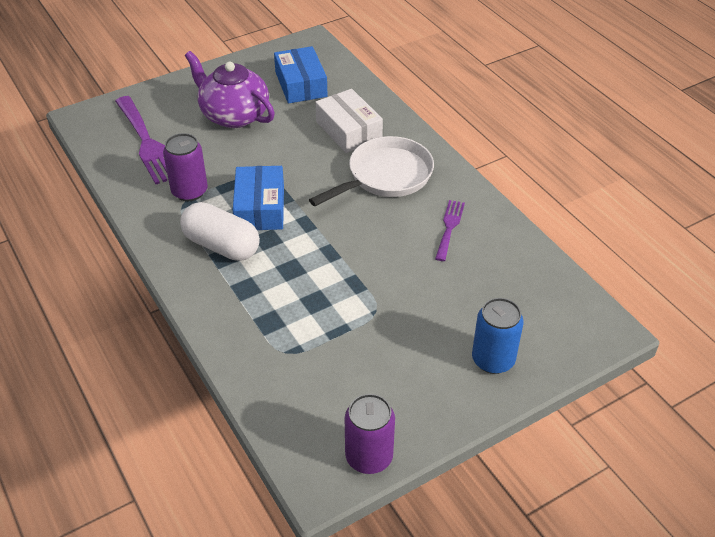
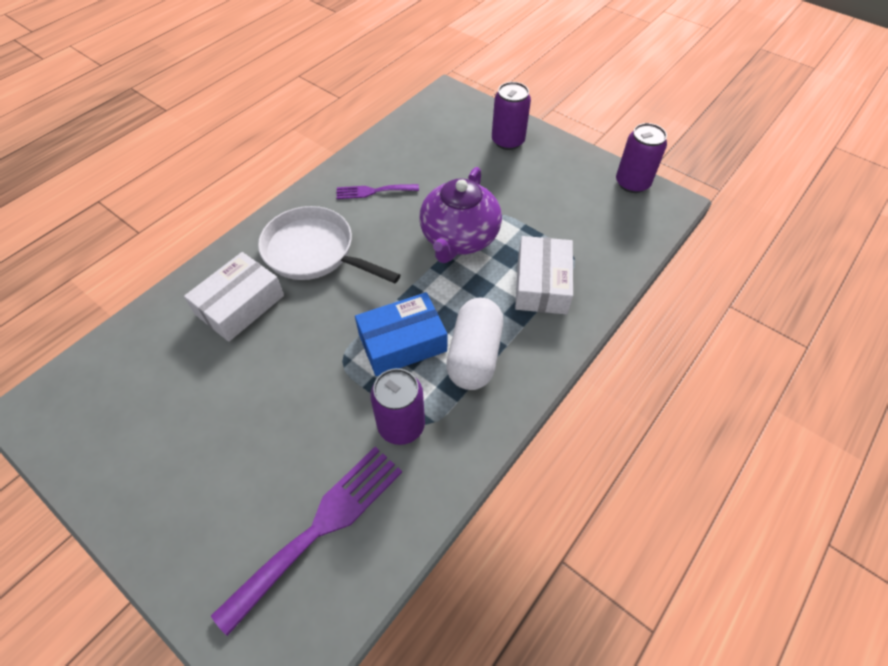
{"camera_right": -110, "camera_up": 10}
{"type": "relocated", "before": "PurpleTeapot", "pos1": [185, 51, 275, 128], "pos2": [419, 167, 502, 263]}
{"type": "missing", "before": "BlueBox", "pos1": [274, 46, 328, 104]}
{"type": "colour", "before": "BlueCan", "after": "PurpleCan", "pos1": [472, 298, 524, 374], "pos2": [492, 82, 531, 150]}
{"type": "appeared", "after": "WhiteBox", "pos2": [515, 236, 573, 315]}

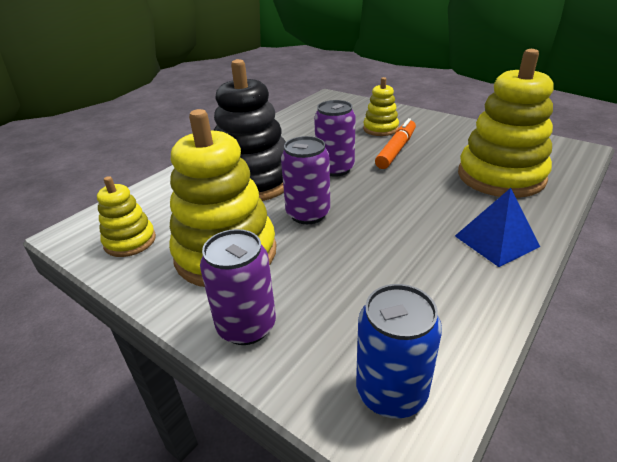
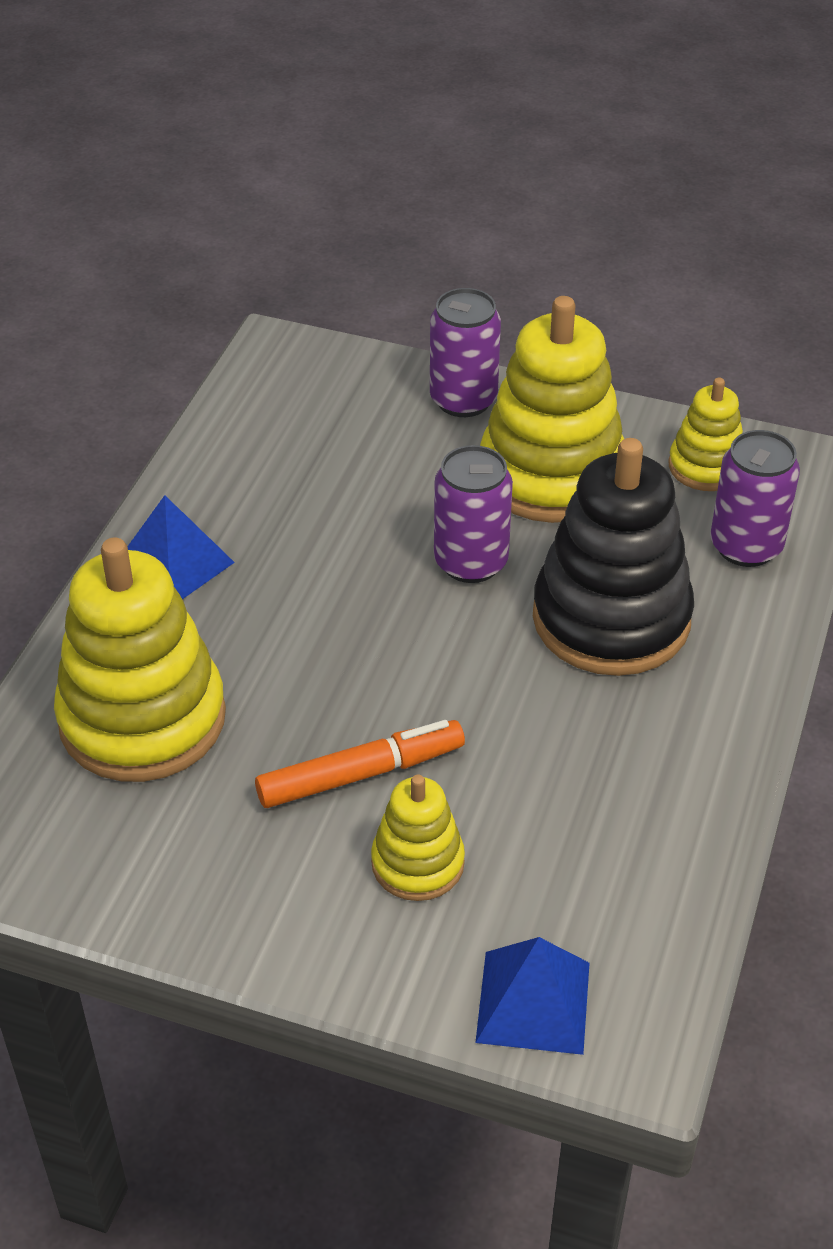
{"camera_right": 160, "camera_up": 10}
{"type": "relocated", "before": "PurpleCan", "pos1": [314, 100, 356, 177], "pos2": [710, 430, 800, 567]}
{"type": "missing", "before": "BlueCan", "pos1": [356, 284, 442, 418]}
{"type": "spun", "before": "OrangeMarker", "pos1": [375, 118, 416, 169], "pos2": [255, 720, 465, 808], "turn": -120}
{"type": "appeared", "after": "BluePyramid", "pos2": [475, 937, 590, 1055]}

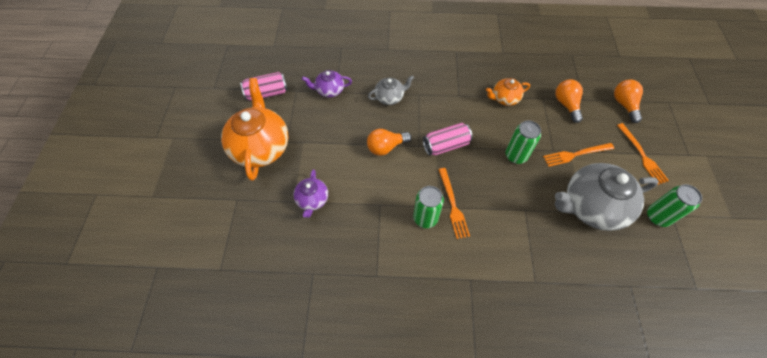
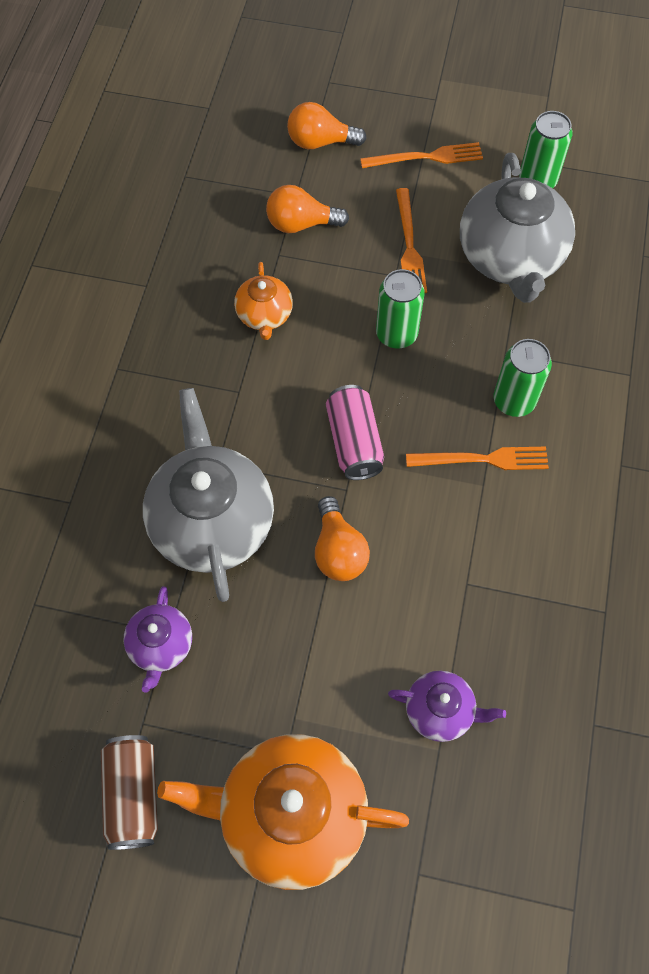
{"camera_right": -80, "camera_up": 5}
{"type": "colour", "before": "PinkCan", "after": "BrownCan", "pos1": [240, 72, 288, 101], "pos2": [101, 735, 158, 850]}
{"type": "size", "before": "GreyTeapot", "pos1": [368, 75, 414, 105], "pos2": [143, 388, 274, 602], "scale": 1.98}
{"type": "relocated", "before": "GreenCan", "pos1": [413, 186, 444, 228], "pos2": [494, 339, 552, 417]}

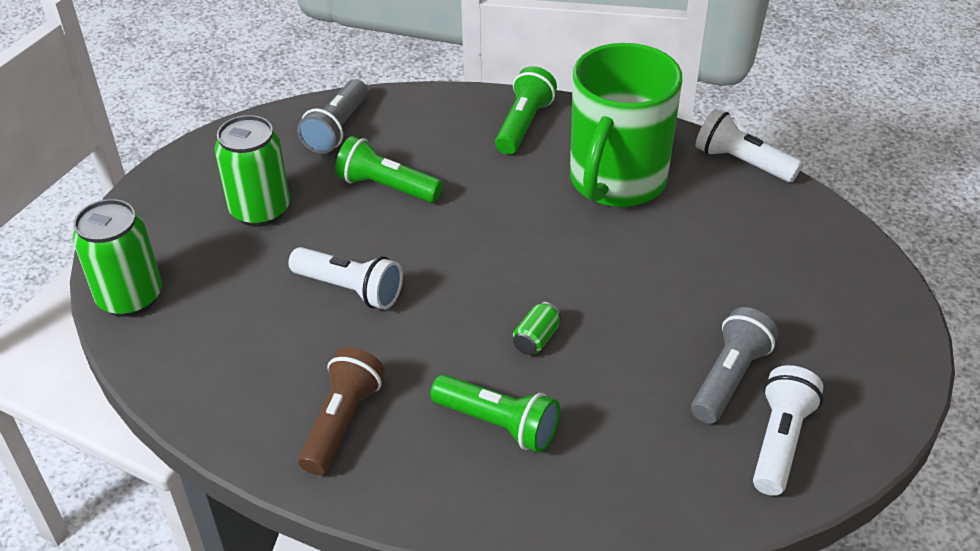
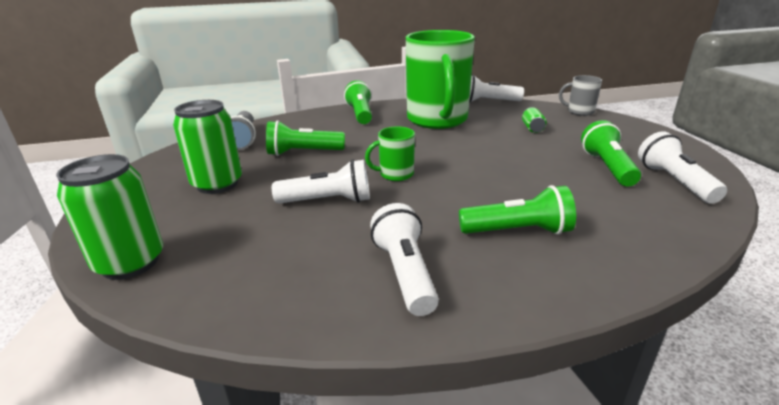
{"camera_right": -30, "camera_up": -15}
{"type": "colour", "before": "BrownFlashlight", "after": "WhiteFlashlight", "pos1": [298, 347, 385, 475], "pos2": [370, 203, 439, 316]}
{"type": "relocated", "before": "GreenCan", "pos1": [513, 302, 561, 355], "pos2": [522, 108, 547, 133]}
{"type": "colour", "before": "GreyFlashlight", "after": "GreenFlashlight", "pos1": [691, 307, 778, 424], "pos2": [581, 120, 641, 187]}
{"type": "appeared", "after": "GreenMug", "pos2": [365, 126, 415, 181]}
{"type": "appeared", "after": "GreyMug", "pos2": [559, 75, 602, 116]}

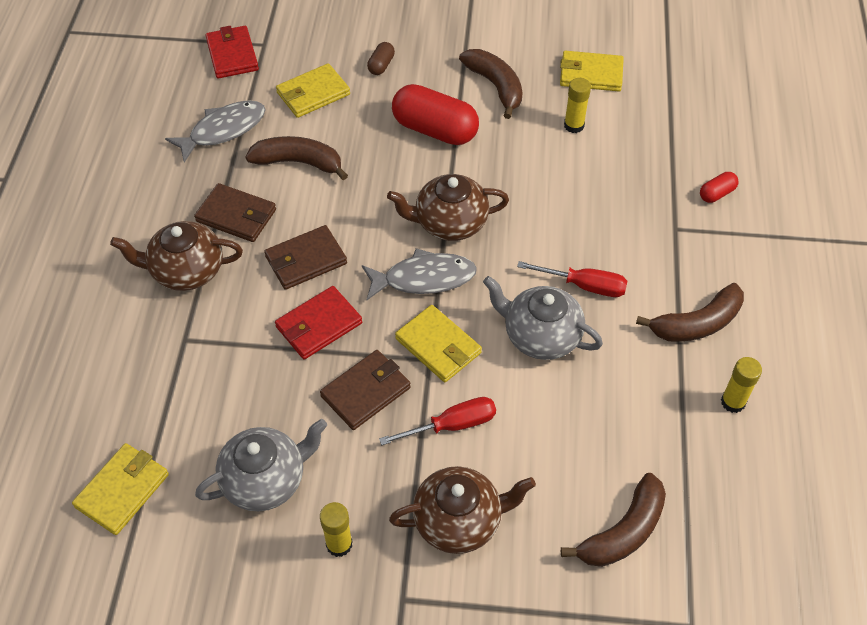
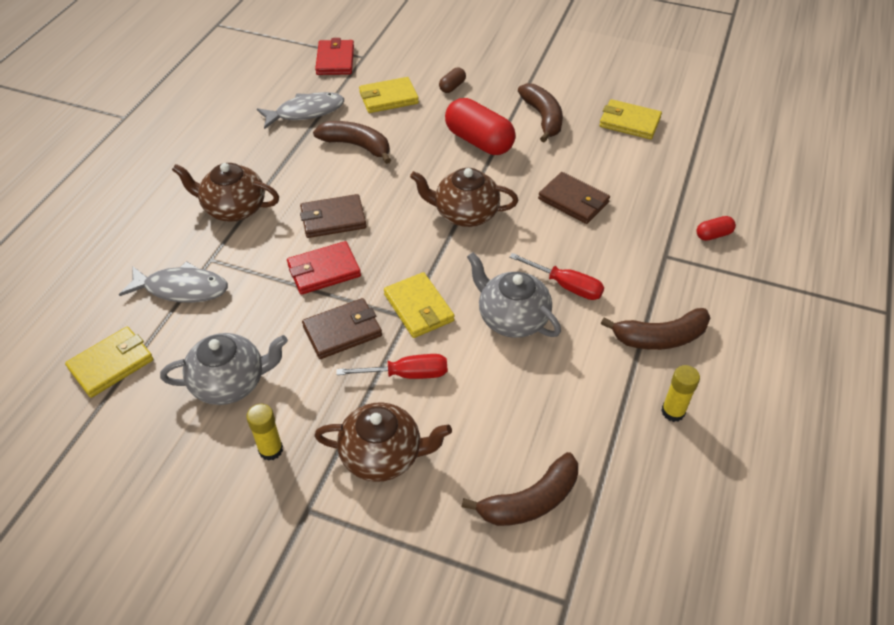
{"camera_right": 15, "camera_up": -5}
{"type": "relocated", "before": "BrownWallet", "pos1": [194, 183, 276, 242], "pos2": [538, 172, 610, 224]}
{"type": "relocated", "before": "GreyFish", "pos1": [362, 248, 477, 300], "pos2": [119, 261, 228, 303]}
{"type": "missing", "before": "YellowGlueStick", "pos1": [564, 78, 591, 133]}

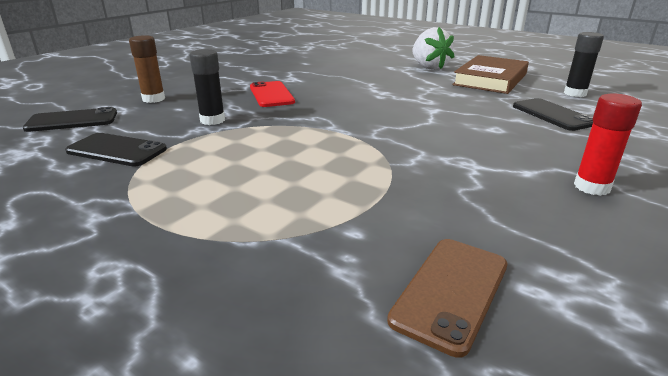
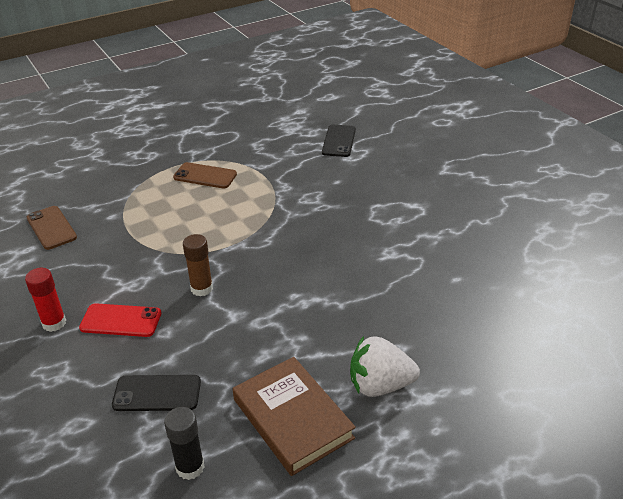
{"camera_right": 115, "camera_up": 10}
{"type": "missing", "before": "BlackPhone", "pos1": [65, 133, 167, 167]}
{"type": "relocated", "before": "BrownGlueStick", "pos1": [129, 35, 165, 103], "pos2": [183, 234, 213, 296]}
{"type": "missing", "before": "BlackGlueStick", "pos1": [189, 49, 225, 125]}
{"type": "relocated", "before": "RedPhone", "pos1": [250, 81, 295, 107], "pos2": [79, 303, 161, 337]}
{"type": "appeared", "after": "BrownPhone", "pos2": [173, 162, 237, 188]}

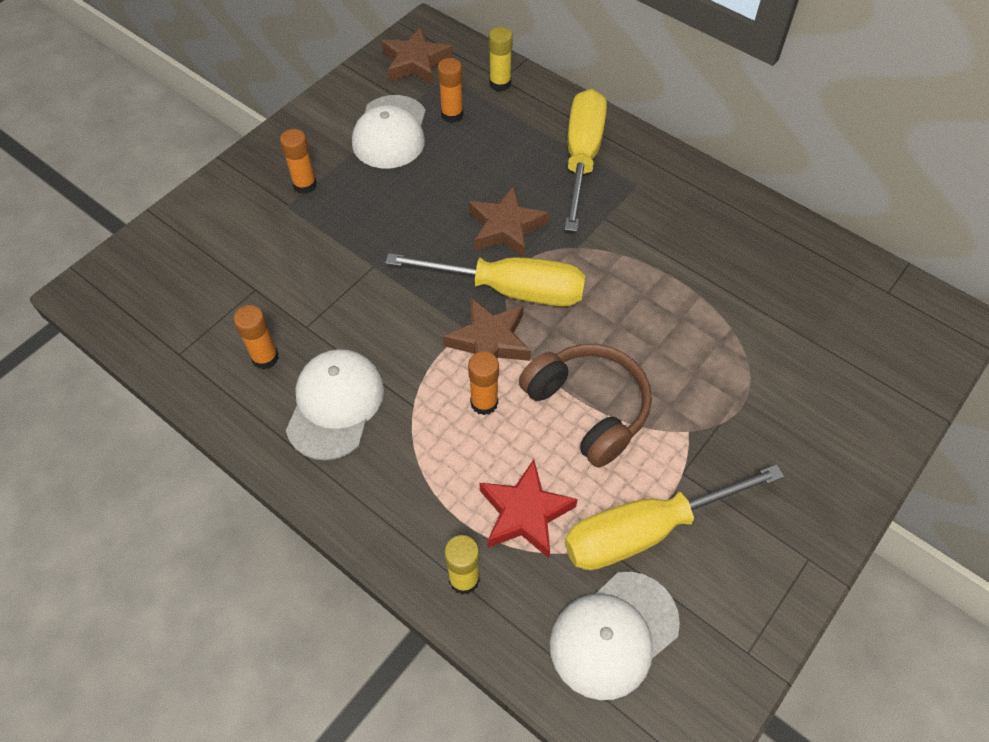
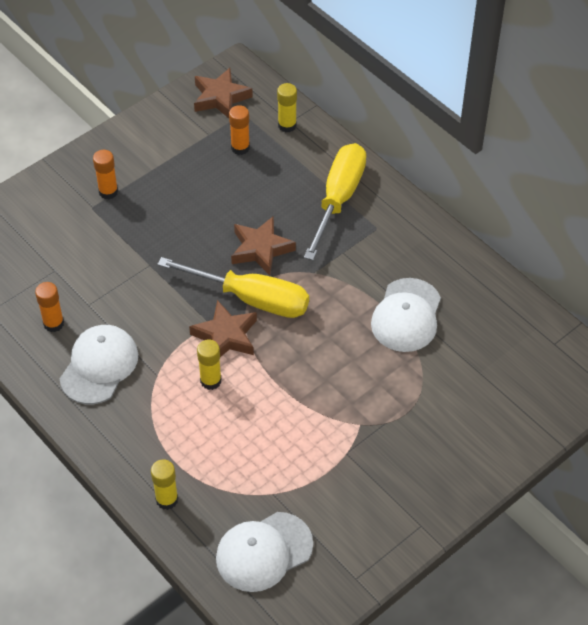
{"camera_right": 10, "camera_up": -5}
{"type": "relocated", "before": "WhiteCap", "pos1": [352, 95, 426, 168], "pos2": [371, 278, 441, 352]}
{"type": "colour", "before": "OrangeGlueStick", "after": "YellowGlueStick", "pos1": [468, 351, 499, 415], "pos2": [197, 339, 222, 390]}
{"type": "missing", "before": "RedStar", "pos1": [480, 459, 578, 558]}
{"type": "missing", "before": "BrownHeadphones", "pos1": [519, 344, 652, 468]}
{"type": "missing", "before": "YellowScrewdriver", "pos1": [565, 464, 784, 570]}

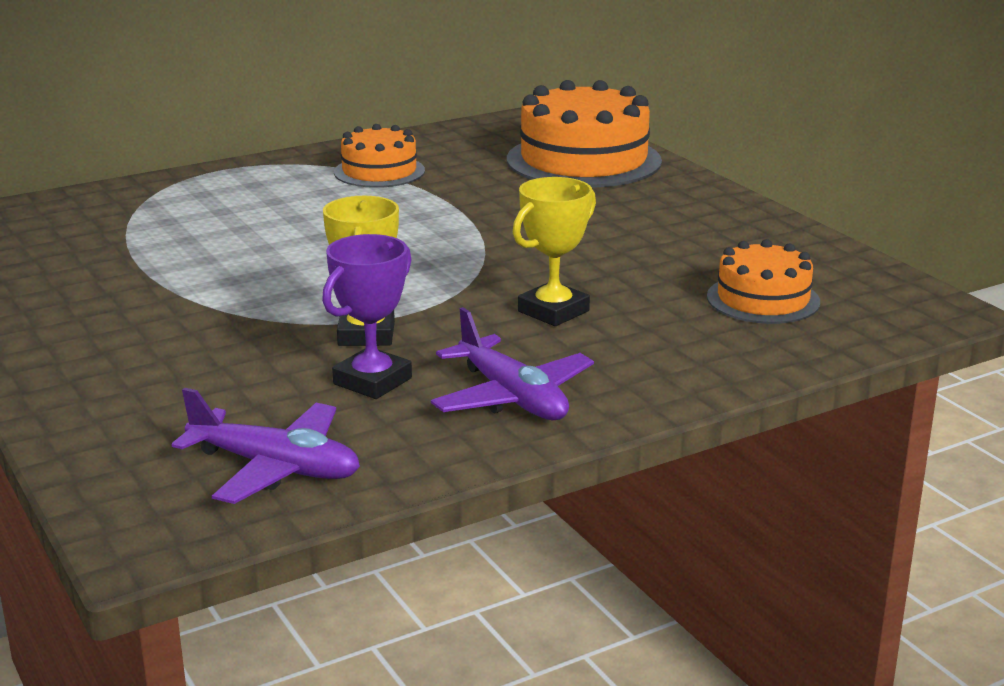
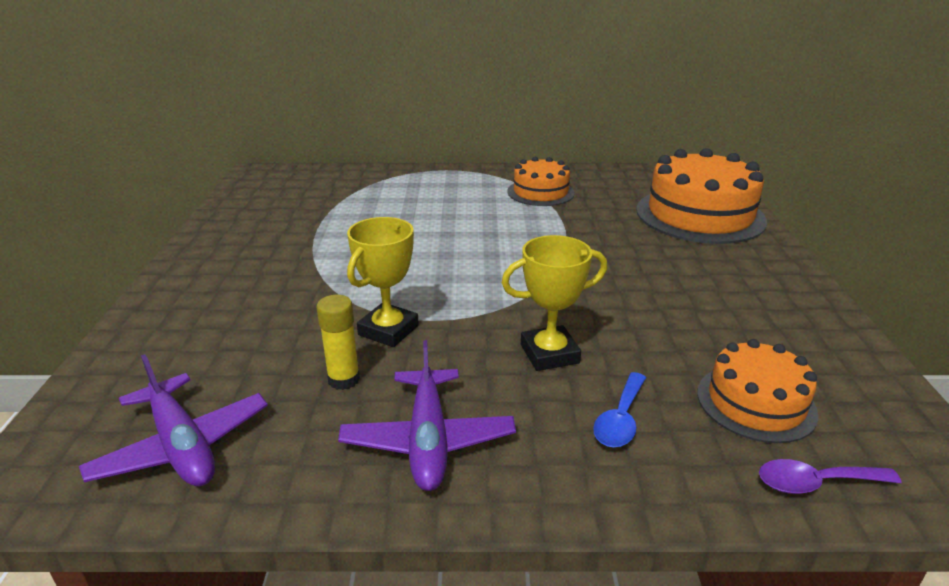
{"camera_right": 30, "camera_up": 5}
{"type": "exchanged", "before": "PurpleTrophy", "after": "YellowGlueStick", "pos1": [322, 234, 412, 399], "pos2": [317, 295, 360, 390]}
{"type": "appeared", "after": "BlueSpoon", "pos2": [593, 372, 646, 448]}
{"type": "appeared", "after": "PurpleSpoon", "pos2": [759, 459, 902, 494]}

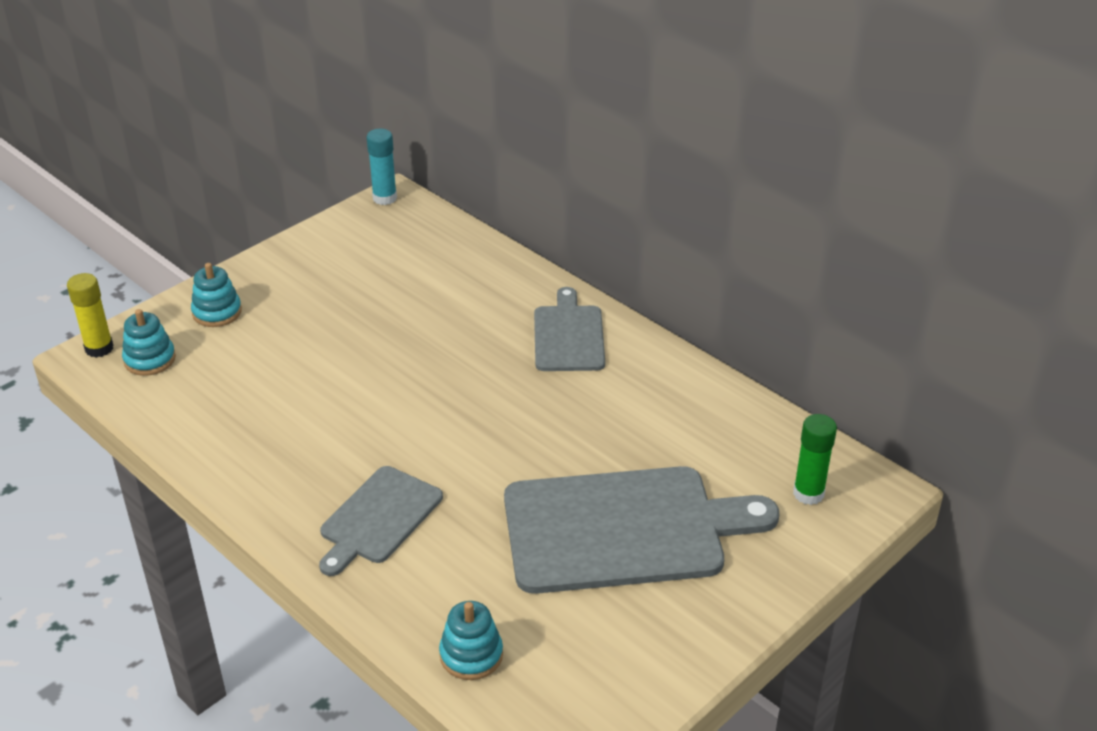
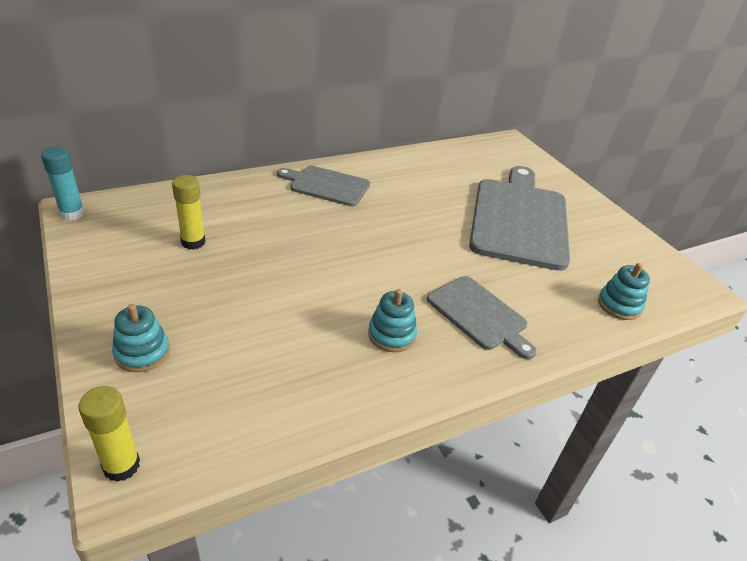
{"camera_right": -75, "camera_up": 0}
{"type": "relocated", "before": "TurquoiseStackingToy", "pos1": [122, 309, 176, 376], "pos2": [368, 289, 417, 352]}
{"type": "missing", "before": "GreenGlueStick", "pos1": [793, 414, 837, 505]}
{"type": "appeared", "after": "YellowGlueStick", "pos2": [172, 175, 206, 250]}

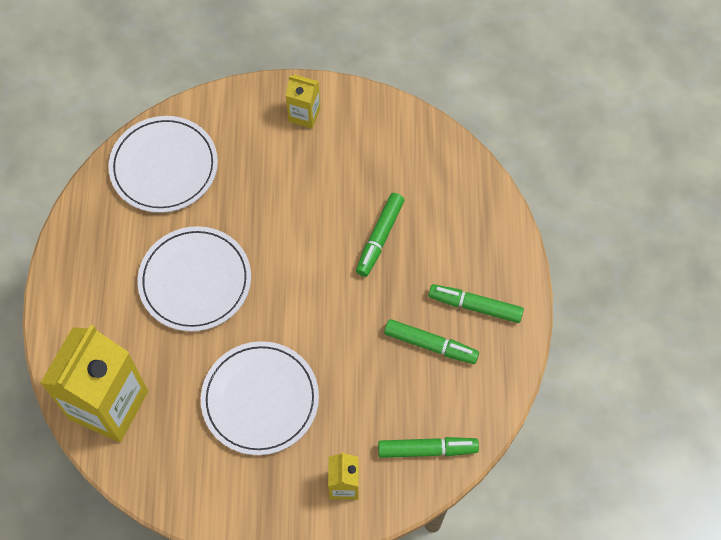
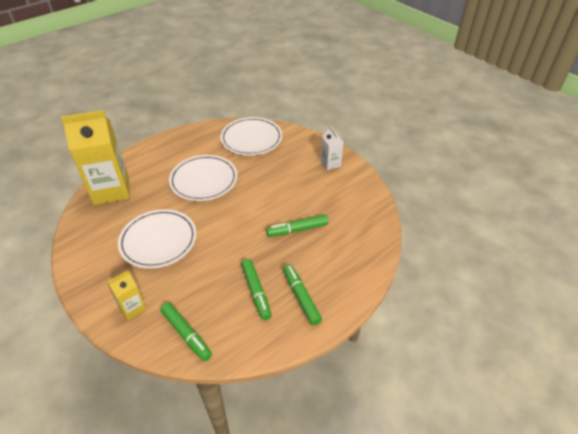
{"camera_right": 50, "camera_up": -20}
{"type": "colour", "before": "YellowCarton", "after": "WhiteCarton", "pos1": [286, 74, 320, 129], "pos2": [321, 126, 344, 170]}

